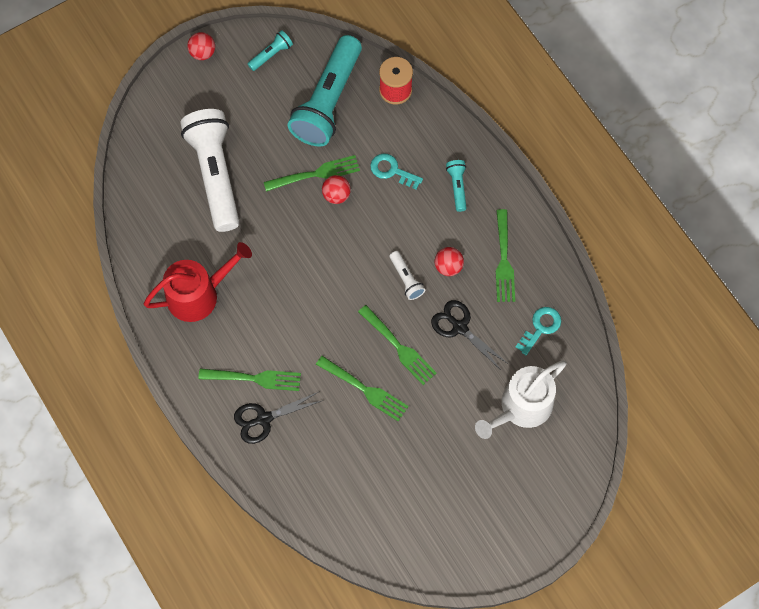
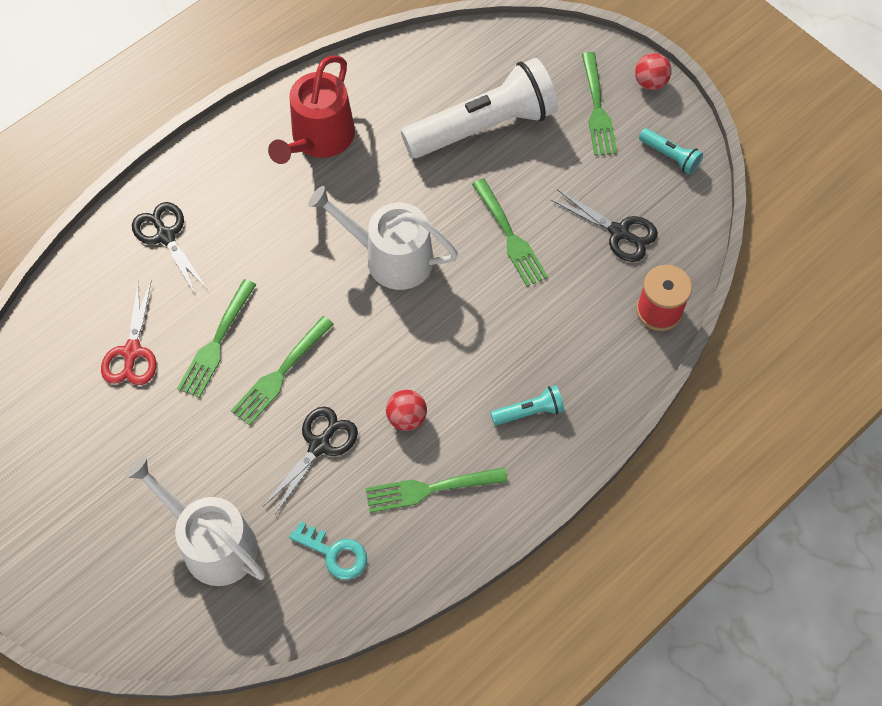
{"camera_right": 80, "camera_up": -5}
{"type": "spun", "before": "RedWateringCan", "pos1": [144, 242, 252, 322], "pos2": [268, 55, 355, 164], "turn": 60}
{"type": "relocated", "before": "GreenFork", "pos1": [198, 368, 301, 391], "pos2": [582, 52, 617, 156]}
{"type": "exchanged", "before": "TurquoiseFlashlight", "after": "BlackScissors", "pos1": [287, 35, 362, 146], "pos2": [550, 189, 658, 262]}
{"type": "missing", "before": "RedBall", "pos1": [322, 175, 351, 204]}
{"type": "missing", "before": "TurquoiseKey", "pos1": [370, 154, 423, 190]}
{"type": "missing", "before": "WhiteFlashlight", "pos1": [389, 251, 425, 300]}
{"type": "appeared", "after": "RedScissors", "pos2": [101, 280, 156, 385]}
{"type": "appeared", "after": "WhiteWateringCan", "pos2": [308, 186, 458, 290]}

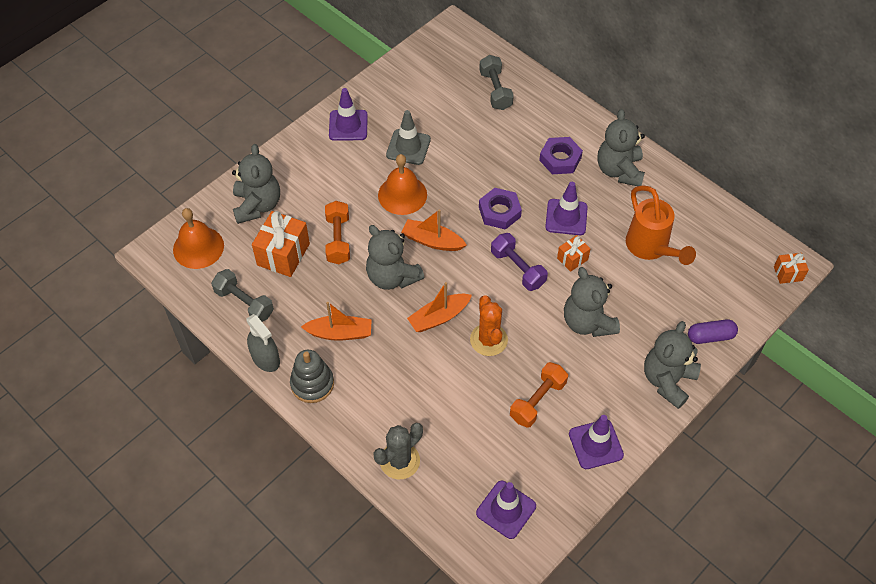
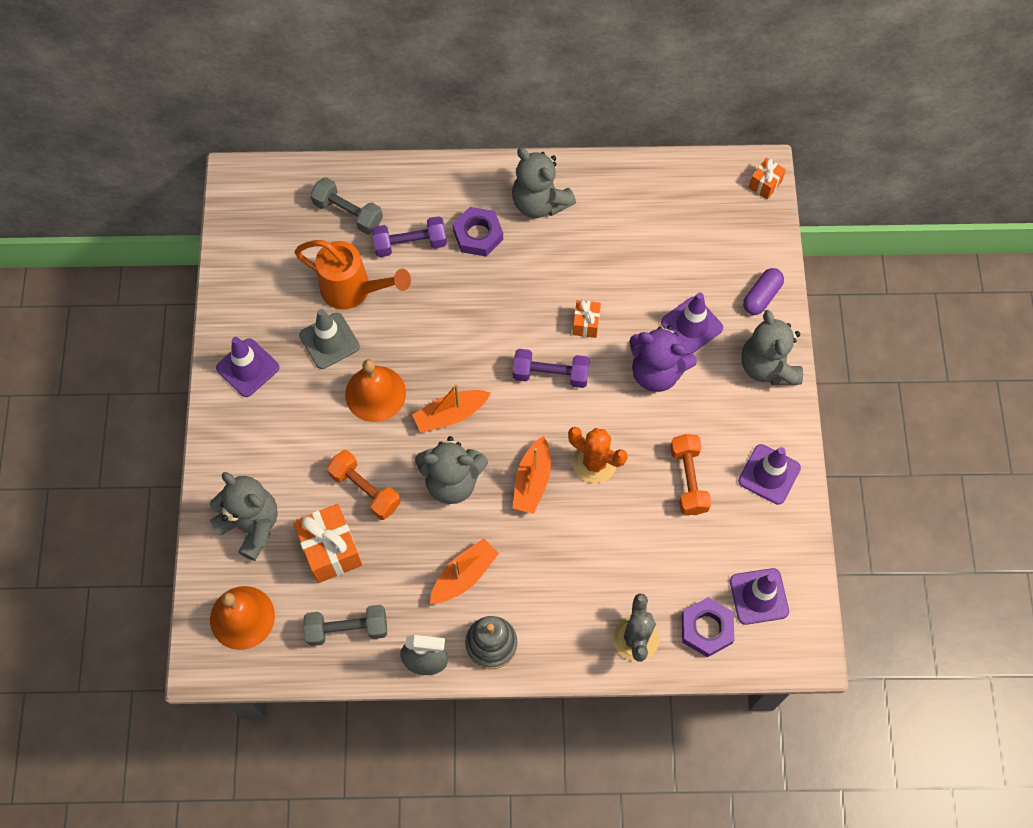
{"camera_right": -45, "camera_up": 10}
{"type": "relocated", "before": "PurpleNut", "pos1": [479, 188, 522, 230], "pos2": [682, 597, 734, 657]}
{"type": "relocated", "before": "PurpleTrafficCone", "pos1": [545, 182, 588, 235], "pos2": [661, 292, 723, 353]}
{"type": "colour", "before": "GreyTeddyBear", "after": "PurpleTeddyBear", "pos1": [564, 267, 620, 337], "pos2": [629, 326, 697, 392]}
{"type": "relocated", "before": "OrangeWateringCan", "pos1": [626, 185, 696, 265], "pos2": [294, 240, 411, 310]}
{"type": "appeared", "after": "PurpleDumbbell", "pos2": [372, 216, 447, 257]}

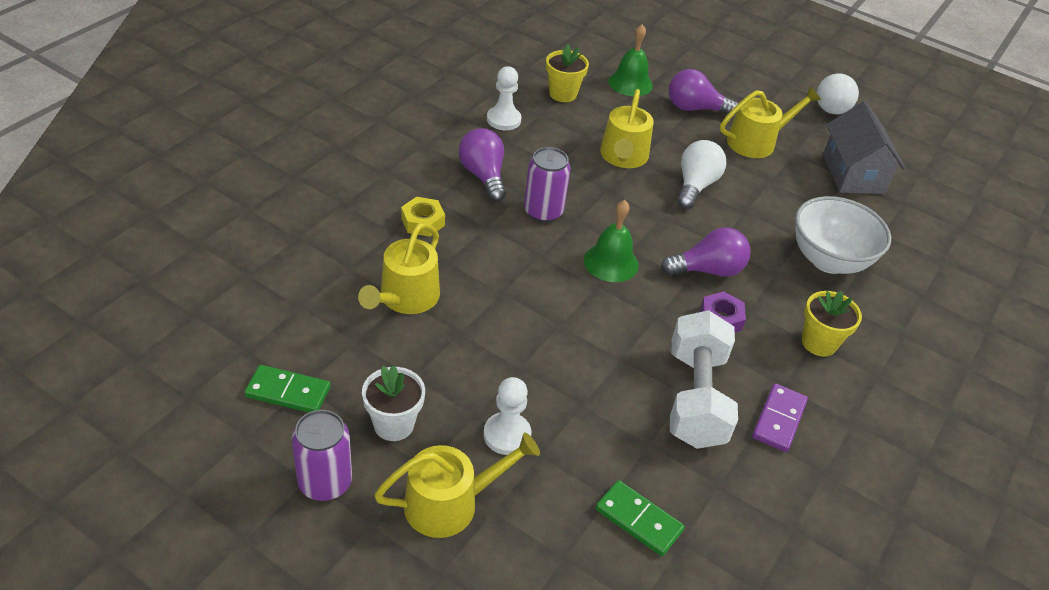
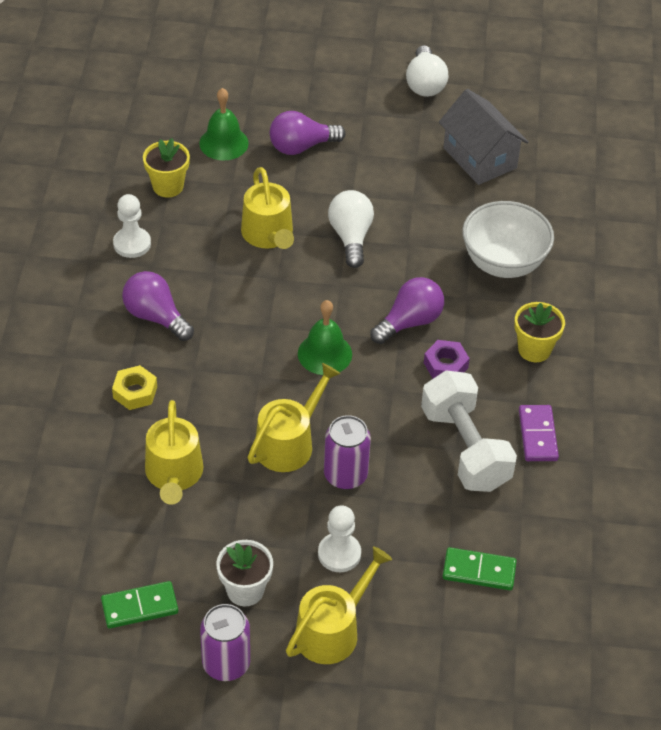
{"camera_right": -25, "camera_up": 5}
{"type": "relocated", "before": "PurpleCan", "pos1": [524, 147, 571, 223], "pos2": [324, 415, 371, 490]}
{"type": "relocated", "before": "YellowWateringCan", "pos1": [720, 86, 821, 158], "pos2": [247, 363, 341, 472]}

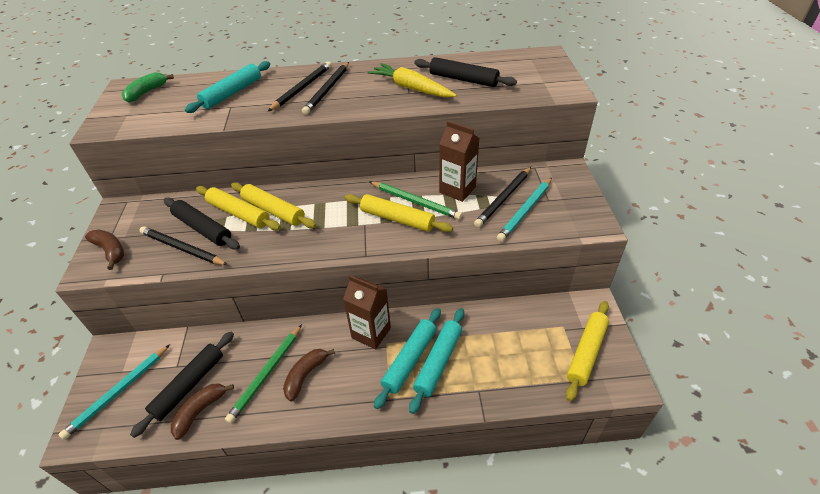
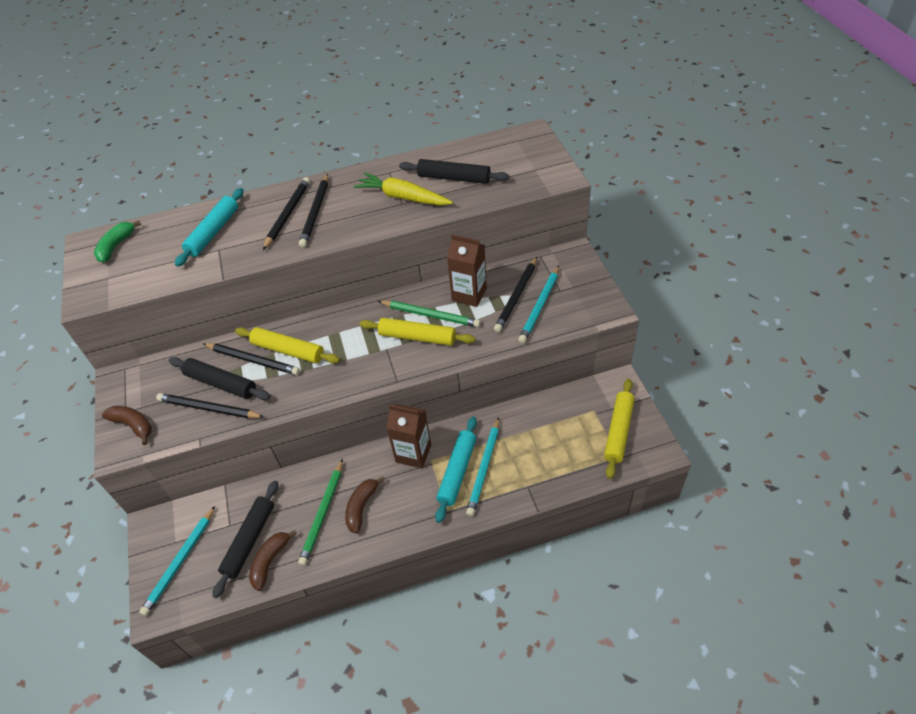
{"camera_right": -10, "camera_up": 5}
{"type": "exchanged", "before": "YellowRollingPin", "after": "BlackPencil", "pos1": [196, 186, 281, 230], "pos2": [203, 343, 300, 375]}
{"type": "exchanged", "before": "TurquoiseRollingPin", "after": "TurquoisePencil", "pos1": [409, 308, 464, 414], "pos2": [466, 417, 499, 516]}

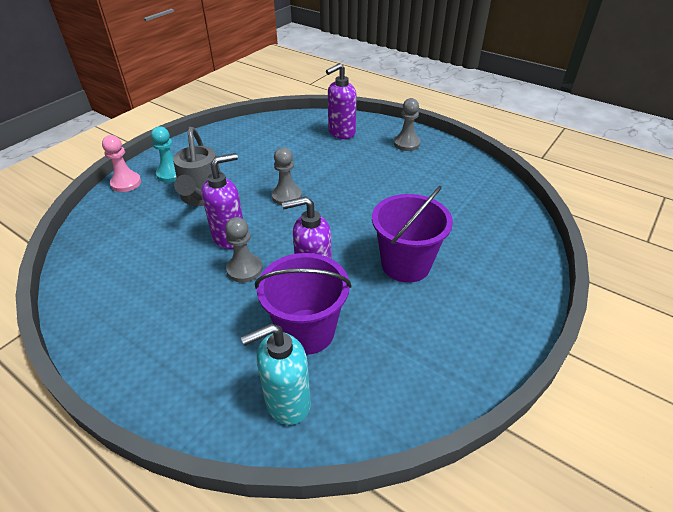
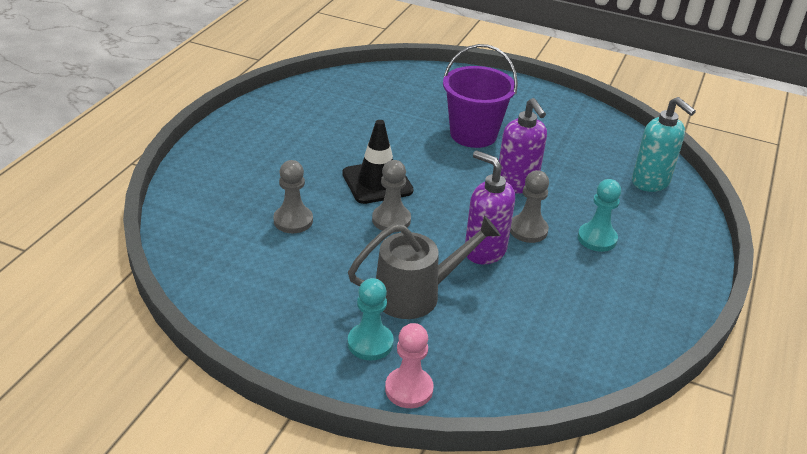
{"camera_right": -105, "camera_up": -5}
{"type": "missing", "before": "PurpleBucket", "pos1": [255, 253, 351, 355]}
{"type": "missing", "before": "PurpleSoapDispenser", "pos1": [326, 63, 357, 139]}
{"type": "relocated", "before": "GreyPawn", "pos1": [394, 98, 420, 151], "pos2": [273, 160, 313, 233]}
{"type": "appeared", "after": "BlackTrafficCone", "pos2": [342, 120, 414, 204]}
{"type": "appeared", "after": "TurquoisePawn", "pos2": [578, 179, 621, 252]}

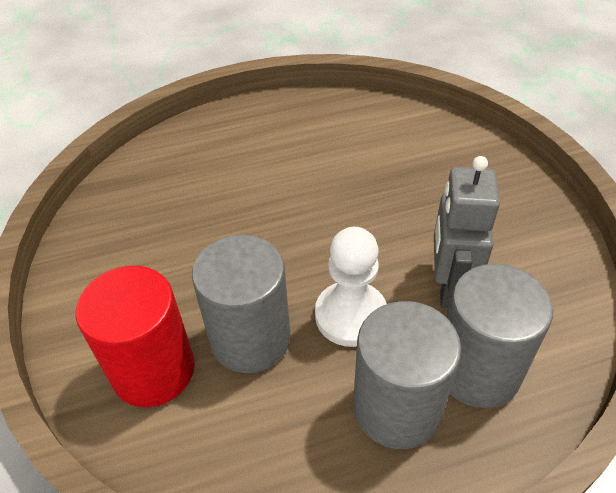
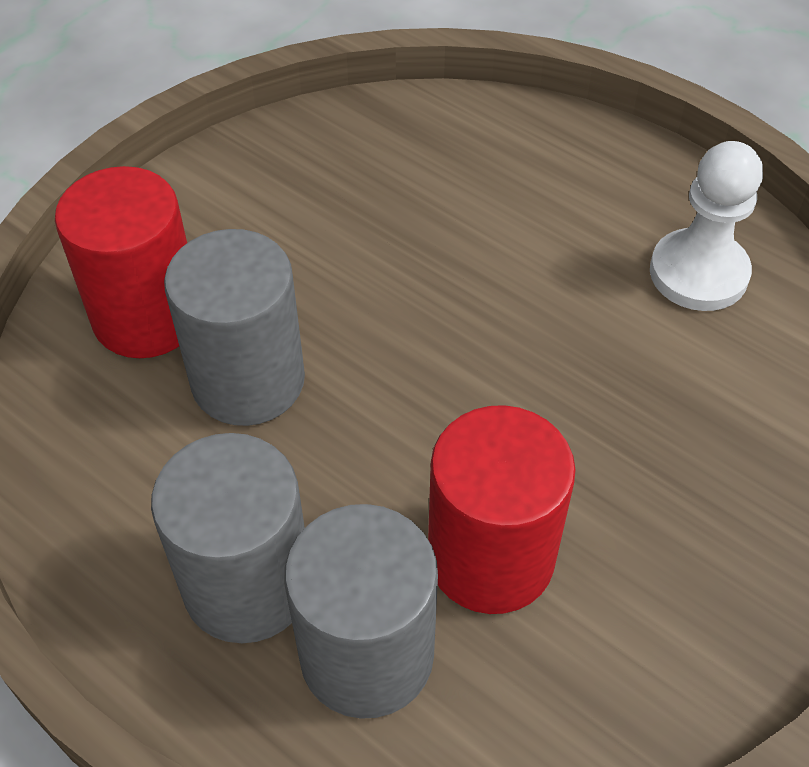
{"camera_right": 55, "camera_up": 5}
{"type": "relocated", "before": "WhitePawn", "pos1": [315, 227, 387, 347], "pos2": [650, 141, 763, 311]}
{"type": "exchanged", "before": "GreyRobot", "after": "RedCylinder", "pos1": [434, 156, 500, 308], "pos2": [428, 405, 576, 614]}

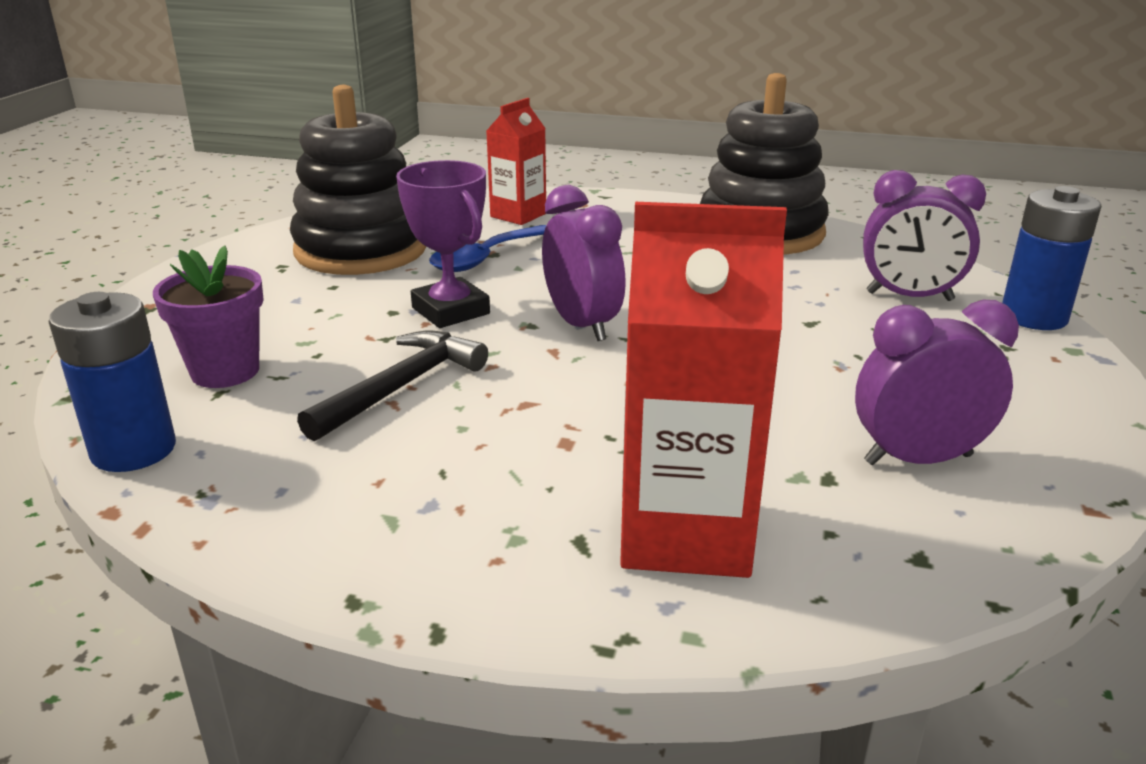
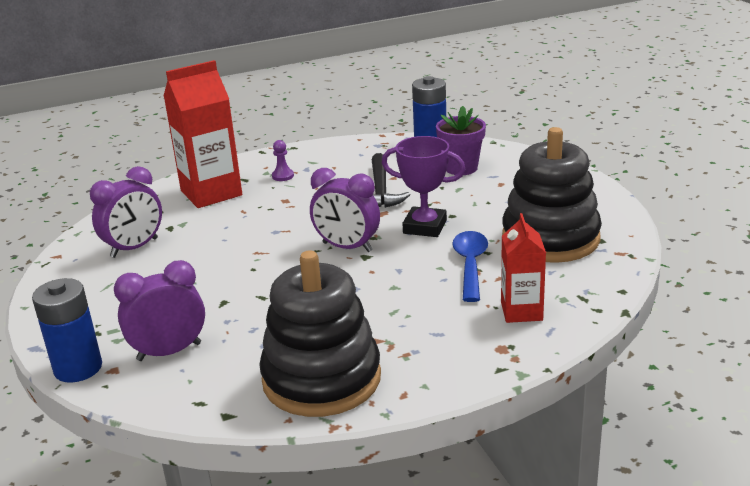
{"camera_right": 145, "camera_up": 0}
{"type": "appeared", "after": "PurplePawn", "pos2": [272, 140, 294, 181]}

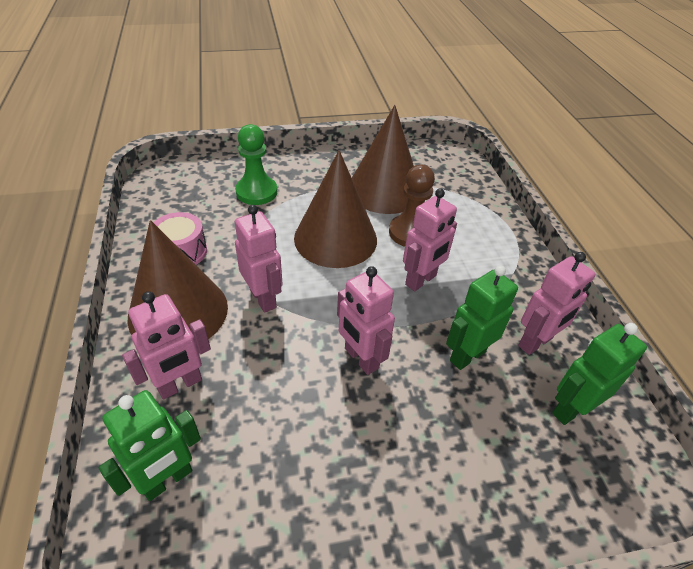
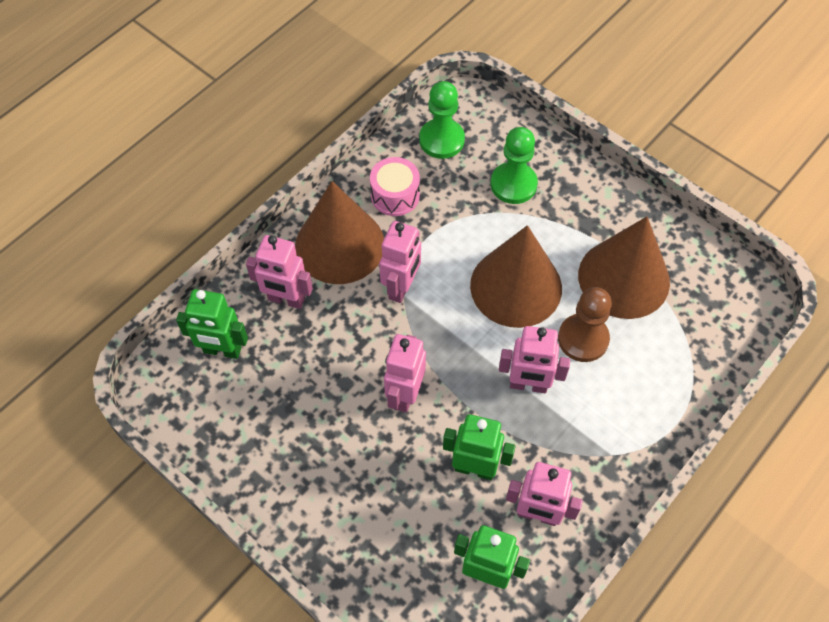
{"camera_right": 55, "camera_up": 15}
{"type": "appeared", "after": "GreenPawn", "pos2": [419, 81, 465, 159]}

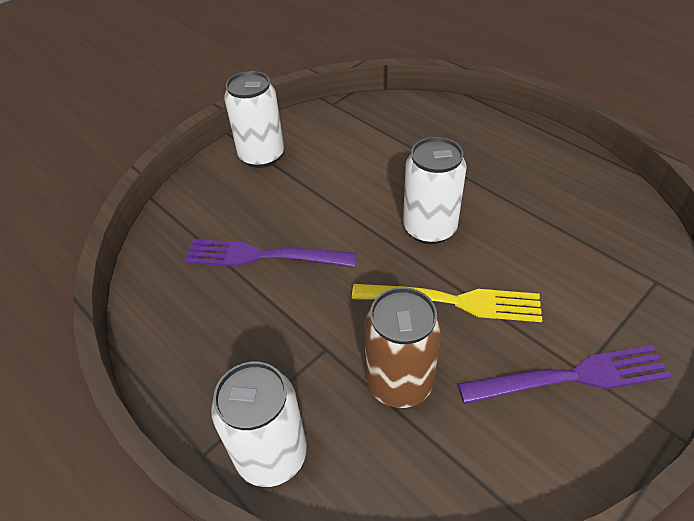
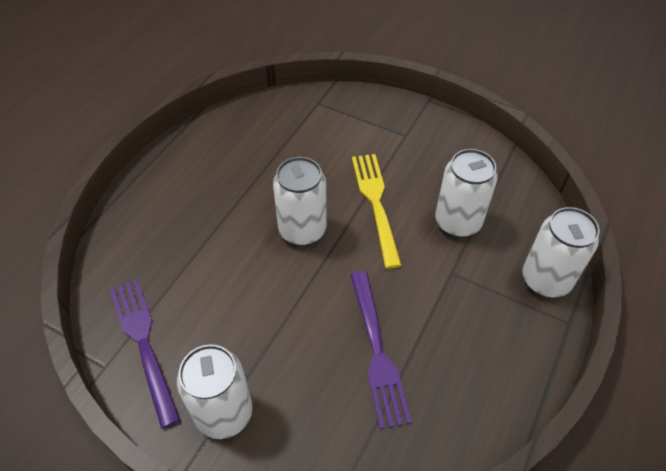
{"camera_right": -110, "camera_up": 5}
{"type": "colour", "before": "BrownCan", "after": "WhiteCan", "pos1": [364, 287, 442, 408], "pos2": [435, 149, 498, 237]}
{"type": "relocated", "before": "PurpleFork", "pos1": [458, 345, 671, 404], "pos2": [110, 279, 180, 429]}

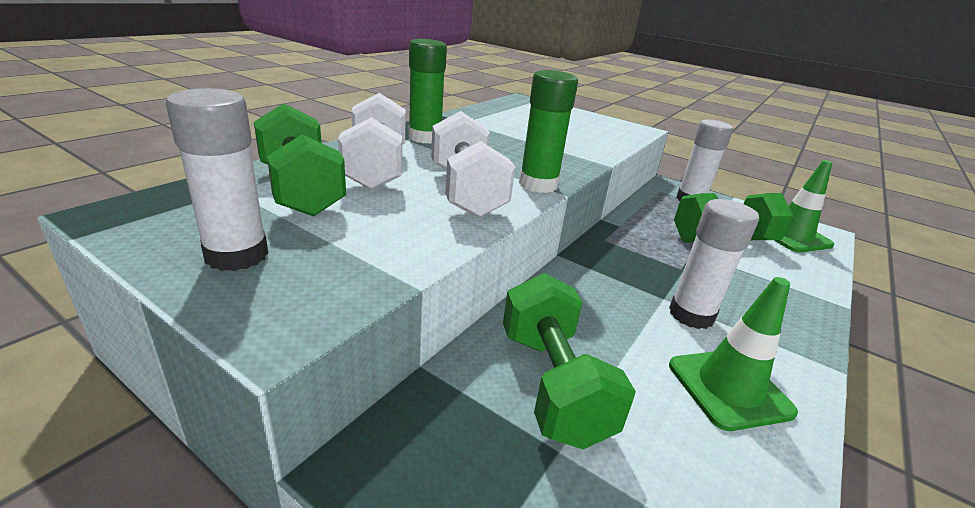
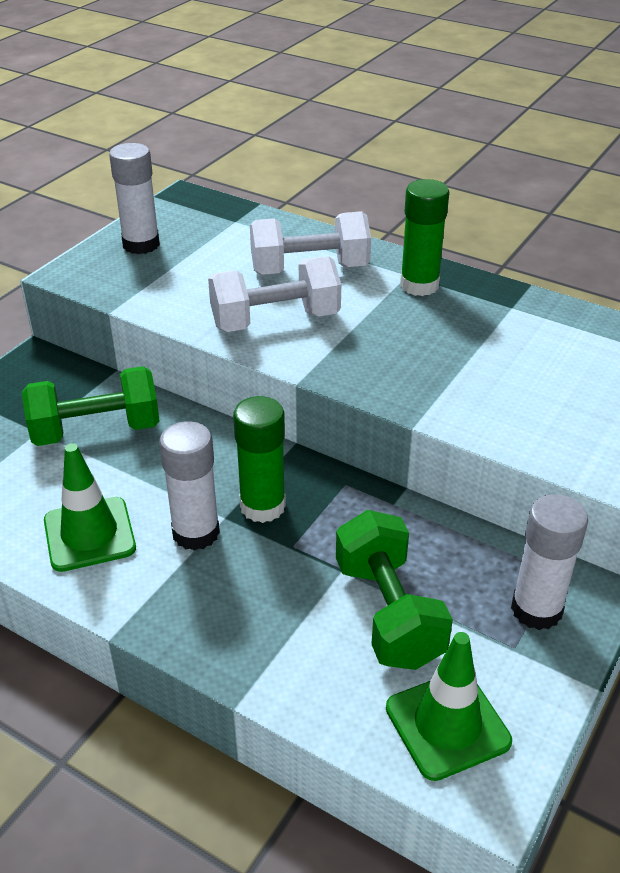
{"camera_right": 90, "camera_up": 10}
{"type": "missing", "before": "GreenDumbbell", "pos1": [254, 103, 346, 216]}
{"type": "relocated", "before": "GreenGlueStick", "pos1": [519, 70, 578, 193], "pos2": [233, 396, 286, 523]}

